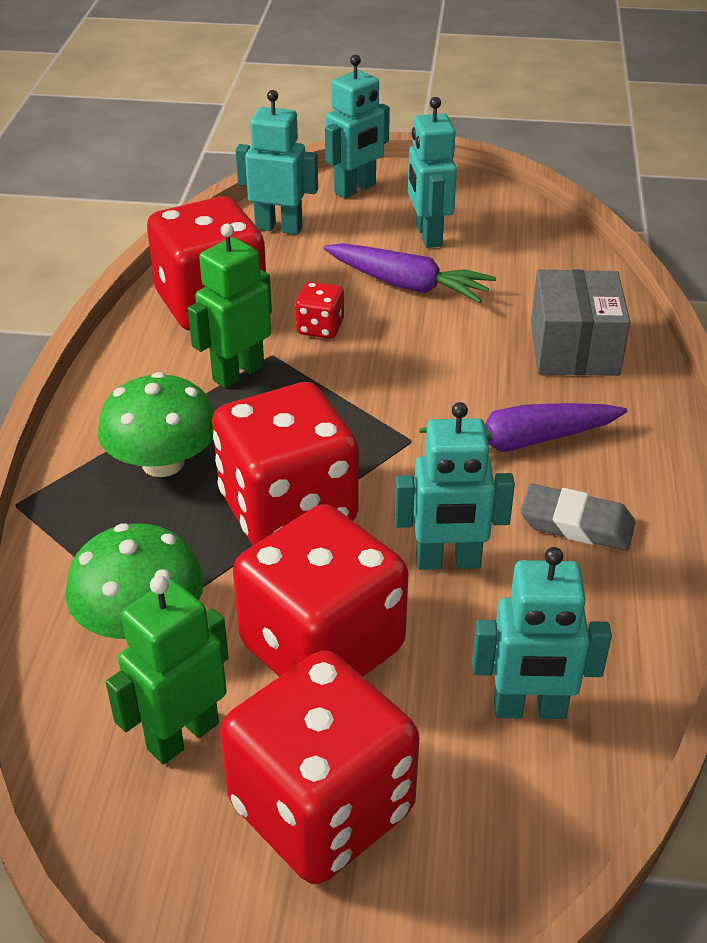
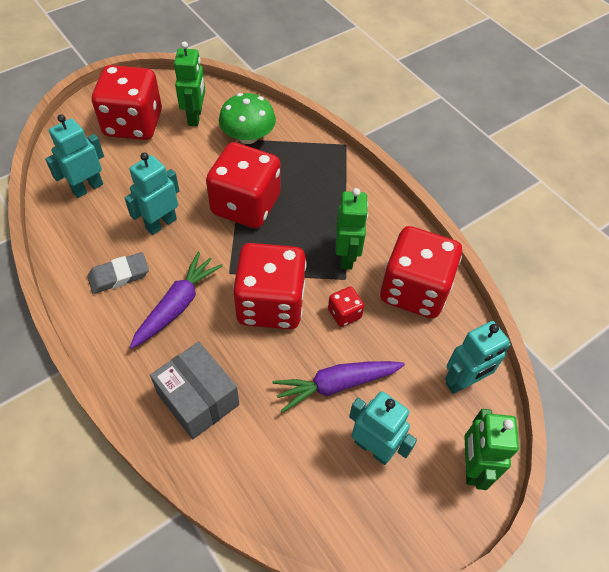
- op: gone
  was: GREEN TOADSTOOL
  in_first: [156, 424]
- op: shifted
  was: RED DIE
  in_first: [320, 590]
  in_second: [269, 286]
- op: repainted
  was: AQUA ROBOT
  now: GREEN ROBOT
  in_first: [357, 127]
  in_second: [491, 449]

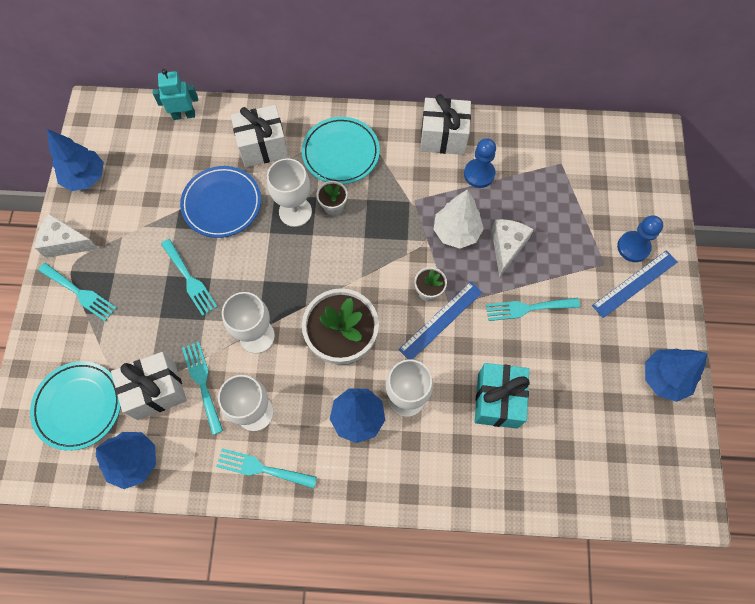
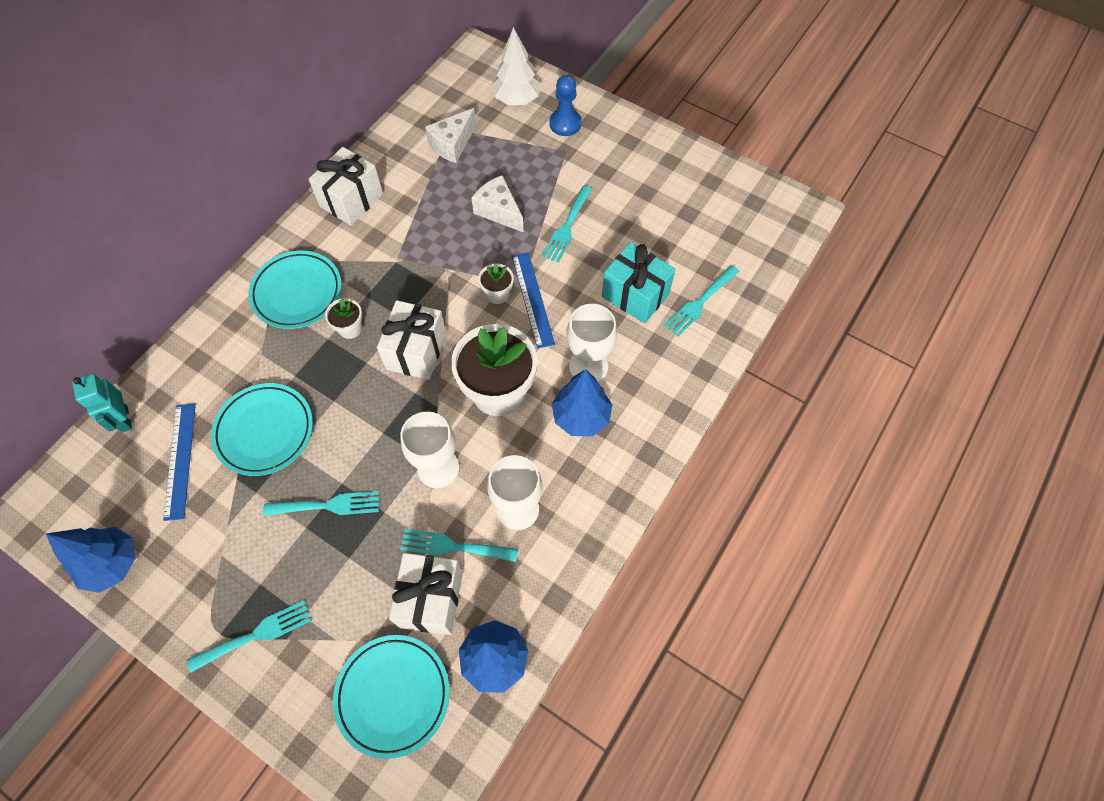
- op: shifted
  was: WHITE PIECE OF CHEESE
  in_first: [67, 236]
  in_second: [450, 135]
- op: rotated
  was: AQUA ROBOT
  in_first: [175, 94]
  in_second: [102, 403]
  clockwise: -45
- op: repainted
  was: ROYAL BLUE DINNER PLATE
  now: AQUA DINNER PLATE
  in_first: [220, 202]
  in_second: [262, 429]
- op: shifted
  was: AQUA DINNER FORK
  in_first: [266, 468]
  in_second: [702, 300]
- op: shifted
  was: WHITE WRAPPED GIFT
  in_first: [260, 136]
  in_second: [412, 340]
- op: gone
  was: WHITE WINE GLASS
  in_first: [289, 192]
- op: shifted
  was: WHITE TREE
  in_first: [458, 218]
  in_second: [516, 66]
- op: gone
  was: ROYAL BLUE GAME PAWN
  in_first: [480, 163]
- op: shifted
  was: ROYAL BLUE MEASURING STICK
  in_first: [634, 284]
  in_second: [179, 462]
- op: gone
  was: ROYAL BLUE TREE
  in_first: [676, 375]

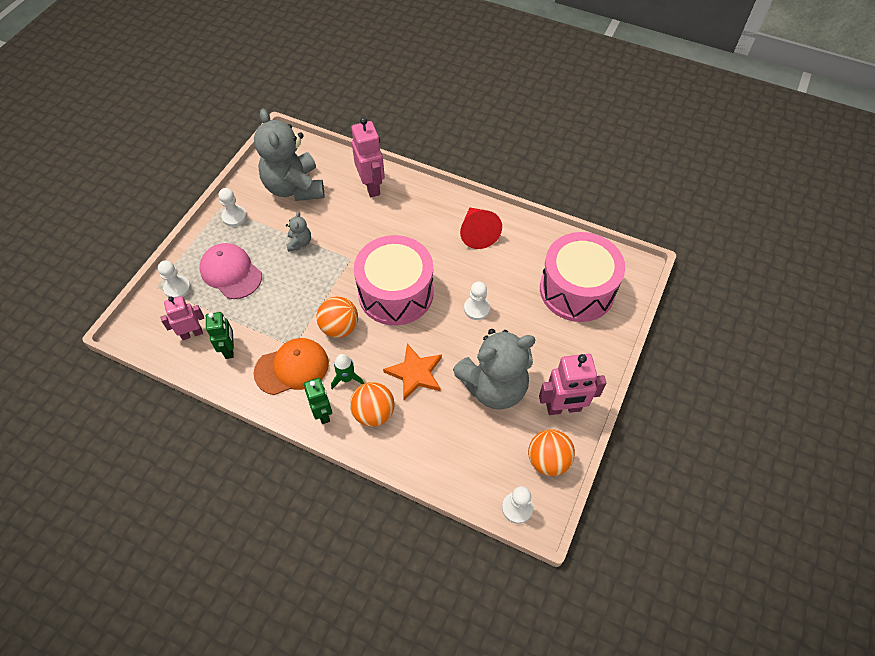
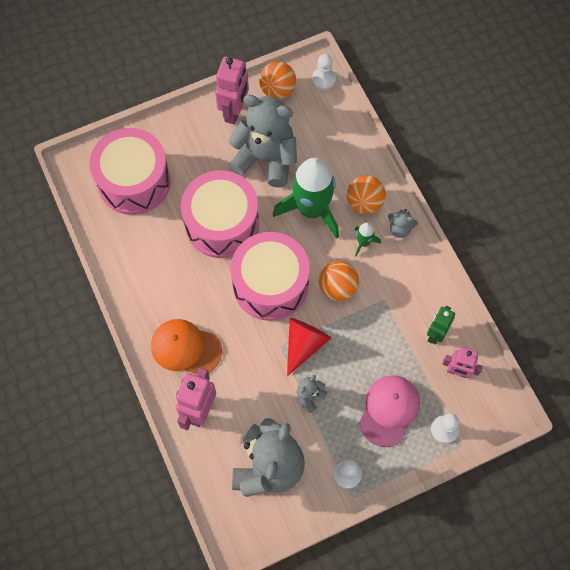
- op: rotated
  was: ROSY PEAKED CAP
  in_first: [231, 271]
  in_second: [389, 411]
  clockwise: -150
- op: shifted
  was: BRIGHT ORANGE PEAKED CAP
  in_first: [291, 366]
  in_second: [186, 347]
- op: swapped
  was: GREEN ROBOT
  now: GREY TEDDY BEAR
  in_first: [318, 401]
  in_second: [403, 223]
- op: swapped
  was: BRIGHT ORANGE STAR
  now: GREEN SPACESHIP
  in_first: [412, 371]
  in_second: [306, 198]
- op: shifted
  was: RED CONE SHAPE
  in_first: [481, 228]
  in_second: [309, 347]
- op: swapped
  was: WHITE GAME PAWN
  now: ROSY TOY DRUM
  in_first: [477, 301]
  in_second: [220, 214]
- op: rotated
  was: ROSY ROBOT
  in_first: [572, 384]
  in_second: [232, 90]
  clockwise: 75

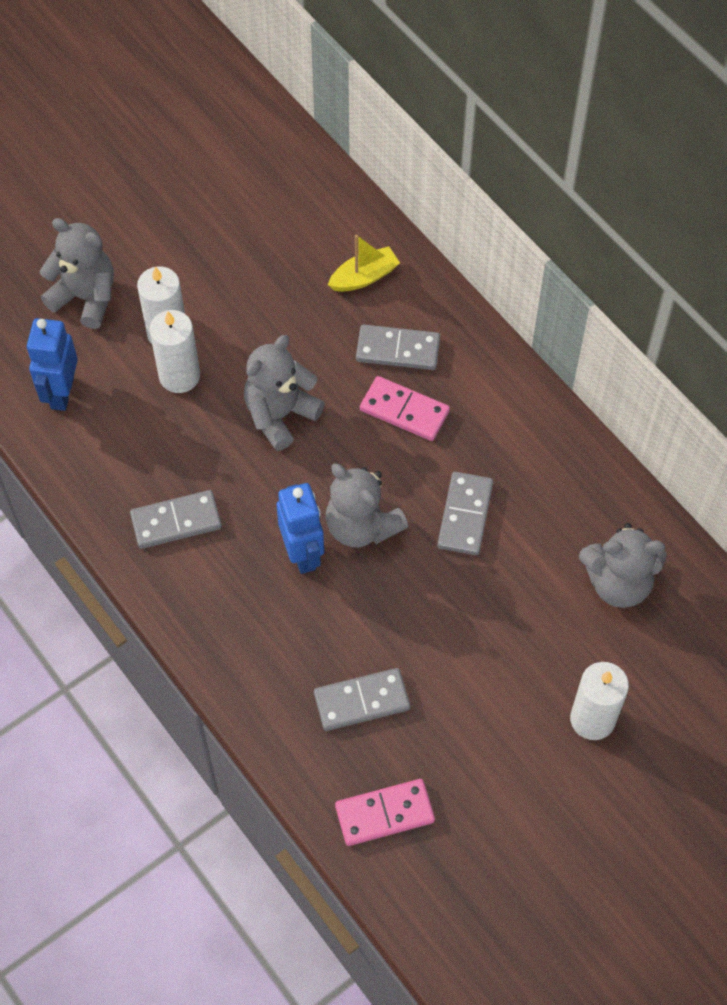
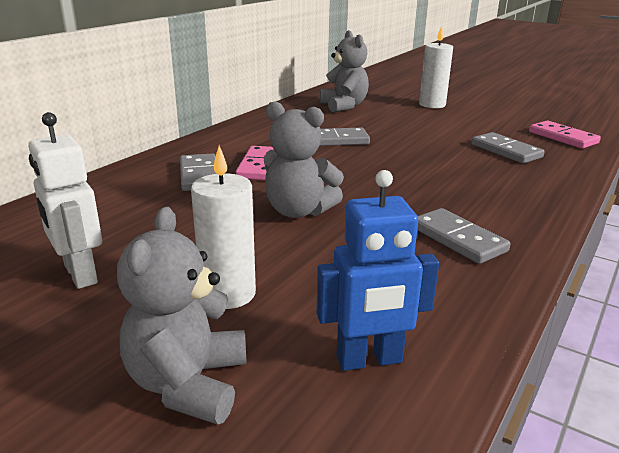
- op: gone
  was: WHITE CANDLE
  in_first: [174, 351]
- op: gone
  was: ROYAL BLUE ROBOT
  in_first: [300, 528]
- op: gone
  was: GREY TEDDY BEAR
  in_first: [367, 506]
- op: gone
  was: GOLDEN BOAT
  in_first: [364, 263]
- op: new
  now: WHITE ROBOT
  in_second: [65, 200]

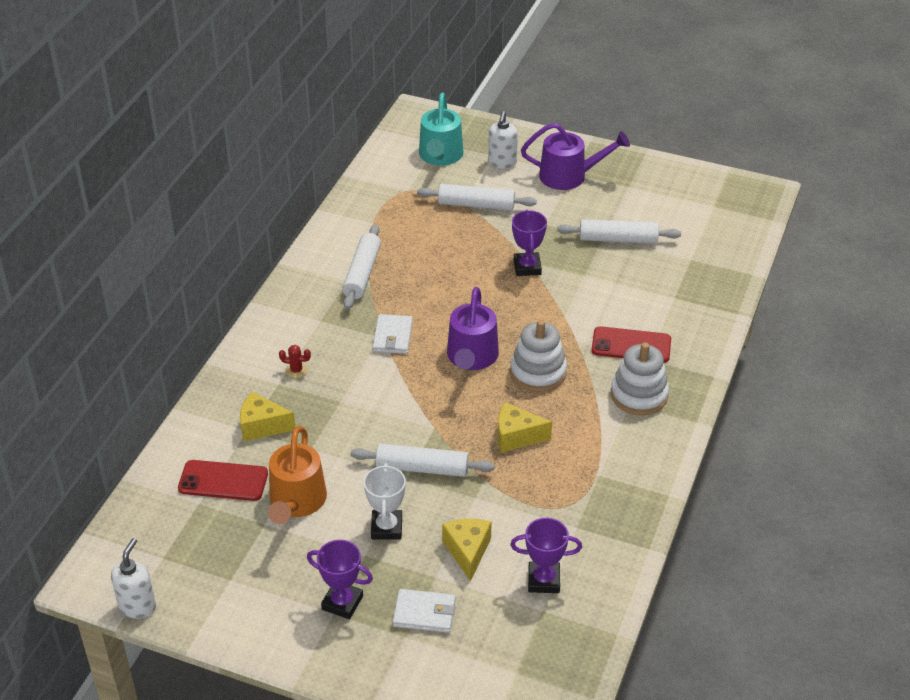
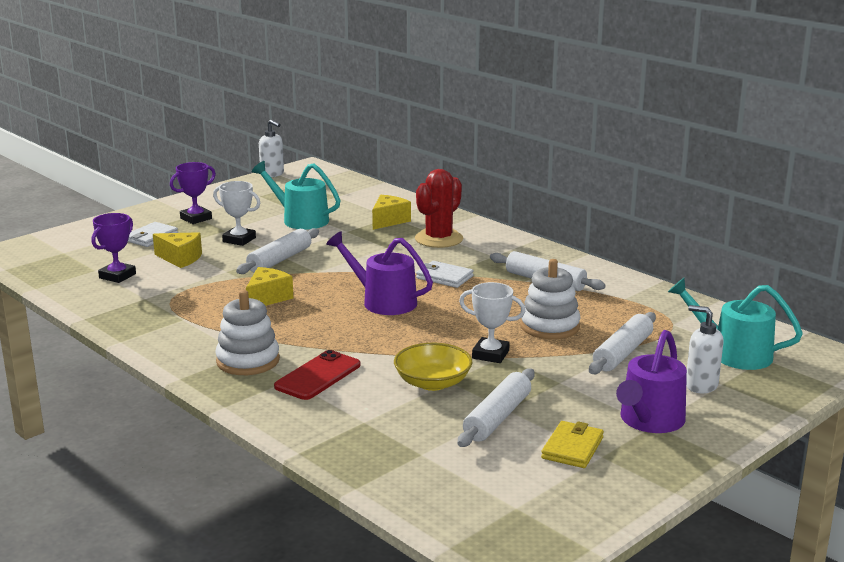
- op: gone
  was: RED SMARTPHONE
  in_first: [223, 480]
- op: repainted
  was: BRIGHT ORANGE WATERING POT
  now: AQUA WATERING POT
  in_first: [297, 475]
  in_second: [296, 195]
- op: scaled
  was: RED CACTUS
  in_first: [295, 361]
  in_second: [439, 208]
  ratio: 2.47
- op: shifted
  was: WHITE STACKING TOY
  in_first: [538, 356]
  in_second: [550, 299]
- op: repainted
  was: VIOLET PRIZE CUP
  now: WHITE PRIZE CUP
  in_first: [529, 243]
  in_second: [492, 322]
- op: new
  now: GOLDEN BOWL
  in_second: [433, 367]
- op: new
  now: GOLDEN CARD WALLET
  in_second: [572, 444]

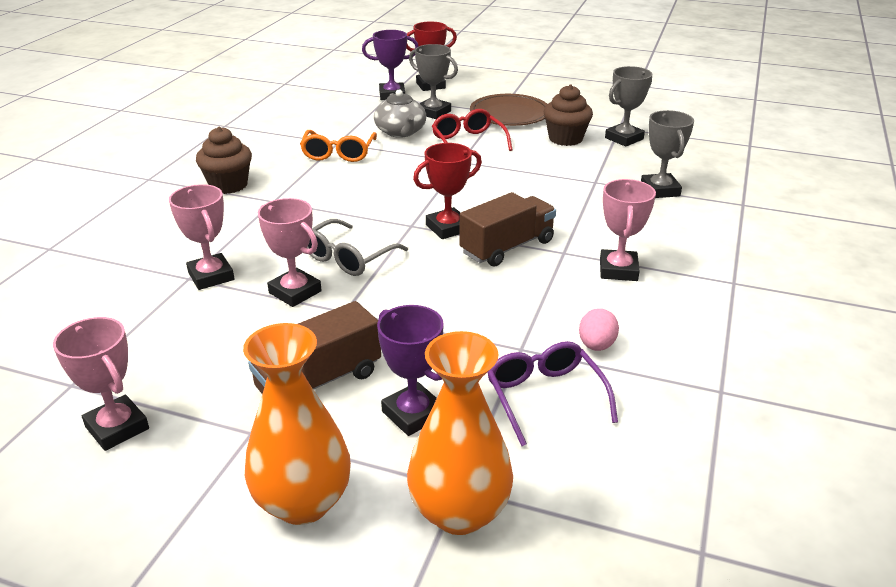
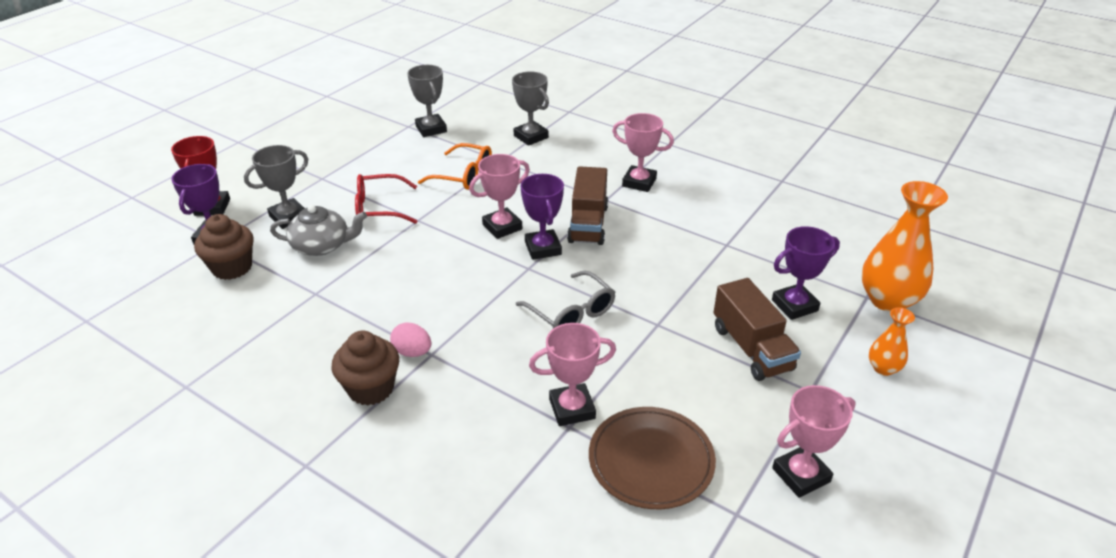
- op: scaled
  was: BRIGHT ORANGE FLOWER VASE
  in_first: [297, 424]
  in_second: [892, 341]
  ratio: 0.51
- op: shifted
  was: ROSY PRIZE CUP
  in_first: [290, 252]
  in_second: [499, 196]
- op: shifted
  was: BRIGHT ORANGE EYEGLASSES
  in_first: [338, 146]
  in_second: [455, 166]
- op: repainted
  was: RED PRIZE CUP
  now: VIOLET PRIZE CUP
  in_first: [447, 191]
  in_second: [542, 217]
- op: rotated
  was: RUSSET TRUCK
  in_first: [507, 229]
  in_second: [587, 205]
  clockwise: -150
- op: shifted
  was: RUSSET DINNER PLATE
  in_first: [508, 110]
  in_second: [652, 458]
- op: gone
  was: VIOLET EYEGLASSES
  in_first: [552, 393]
- op: shifted
  was: RUSSET MUFFIN
  in_first: [568, 115]
  in_second: [224, 247]
- op: shifted
  was: ROSY TOY EGG
  in_first: [599, 329]
  in_second: [410, 339]
- op: rotated
  was: GREY PRIZE CUP
  in_first: [667, 154]
  in_second: [530, 108]
  clockwise: 45

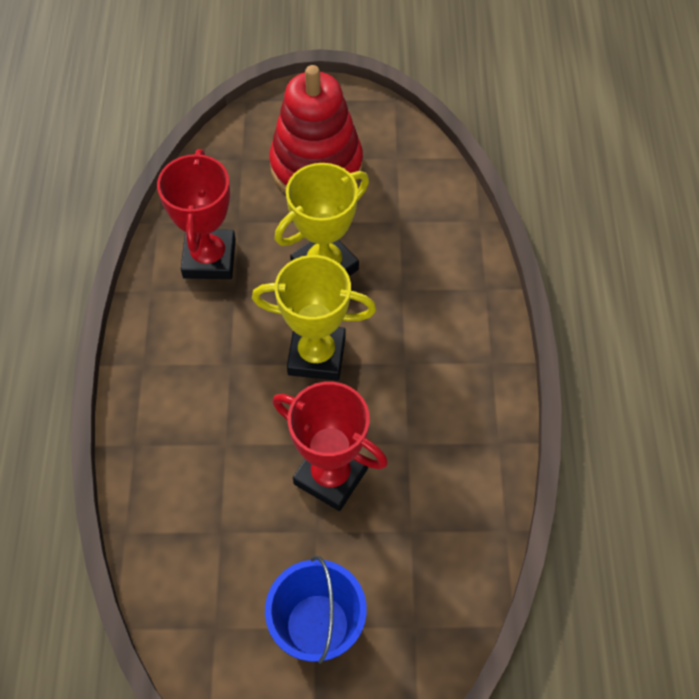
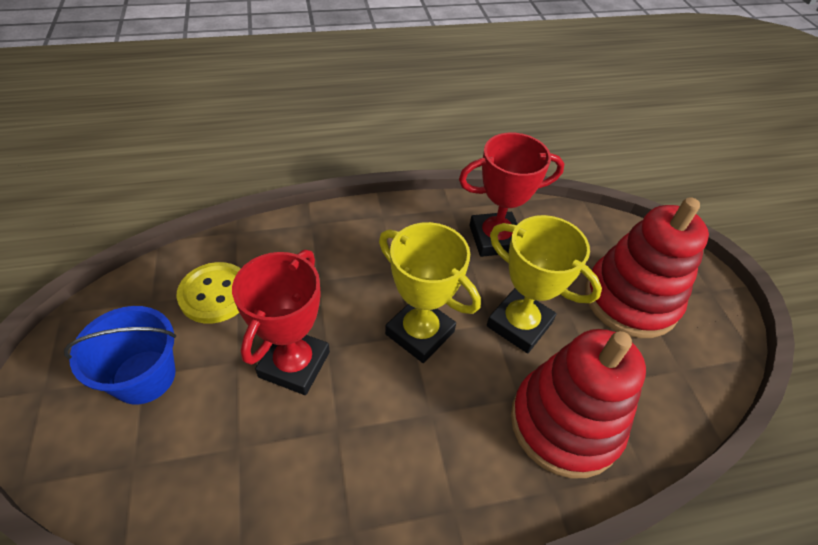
- op: rotated
  was: GOLDEN PRIZE CUP
  in_first: [314, 318]
  in_second: [430, 292]
  clockwise: -45
- op: new
  now: GOLDEN SEWING BUTTON
  in_second: [209, 293]
- op: new
  now: RED STACKING TOY
  in_second: [578, 403]

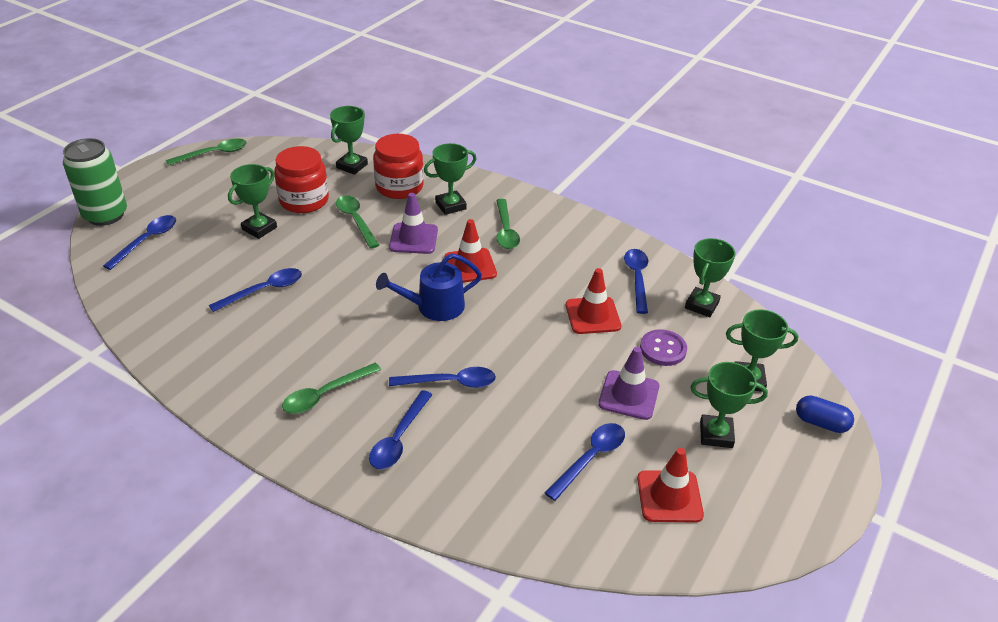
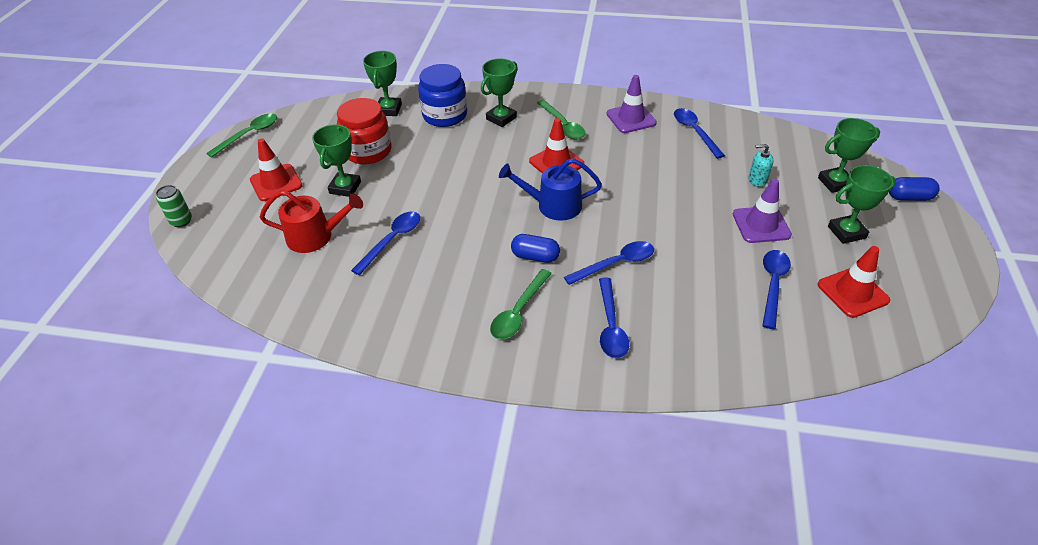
- op: scaled
  was: GREEN SODA CAN
  in_first: [95, 182]
  in_second: [174, 206]
  ratio: 0.49
- op: gone
  was: ROYAL BLUE TEASPOON
  in_first: [139, 242]
- op: gone
  was: GREEN TEASPOON
  in_first: [357, 221]
- op: repainted
  was: RED JAM JAR
  now: ROYAL BLUE JAM JAR
  in_first: [398, 166]
  in_second: [442, 95]
- op: rotated
  was: ROYAL BLUE WATERING POT
  in_first: [429, 287]
  in_second: [550, 189]
  clockwise: 45
- op: shifted
  was: VIOLET TRAFFIC CONE
  in_first: [413, 223]
  in_second: [632, 104]
- op: shifted
  was: RED TRAFFIC CONE
  in_first: [593, 301]
  in_second: [276, 169]
- op: swapped
  was: VIOLET SEWING BUTTON
  now: AQUA SOAP DISPENSER
  in_first: [663, 347]
  in_second: [761, 165]
- op: gone
  was: GREEN PRIZE CUP
  in_first: [710, 277]
- op: new
  now: RED WATERING POT
  in_second: [311, 221]
- op: new
  now: ROYAL BLUE CAPSULE
  in_second: [535, 248]

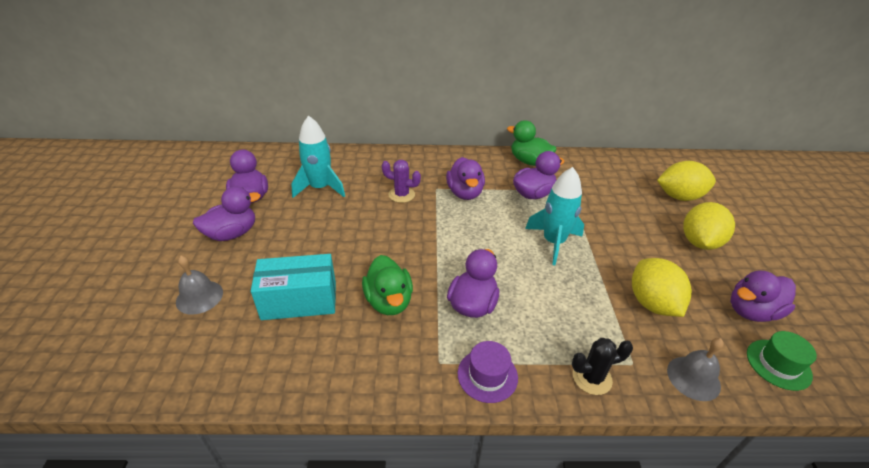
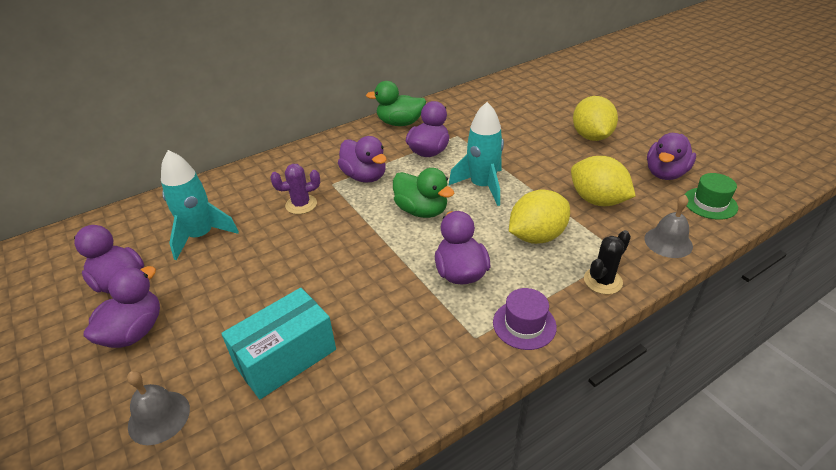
- op: shifted
  was: GREEN DUCK
  in_first: [387, 285]
  in_second: [423, 193]
- op: shifted
  was: GOLDEN CITRUS FRUIT
  in_first: [686, 181]
  in_second: [539, 217]

